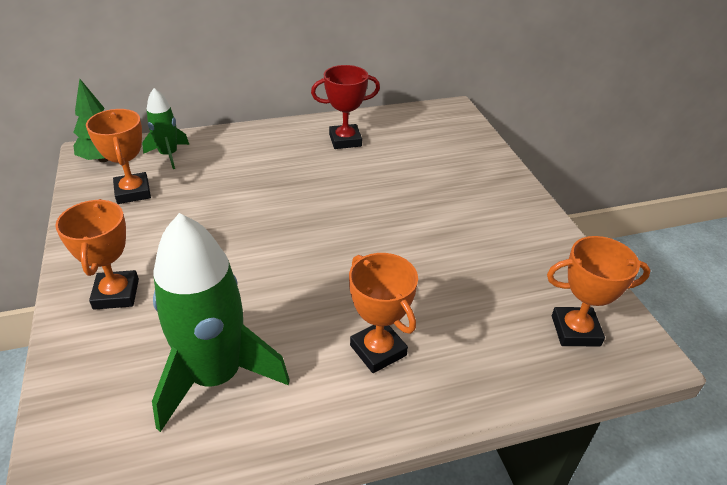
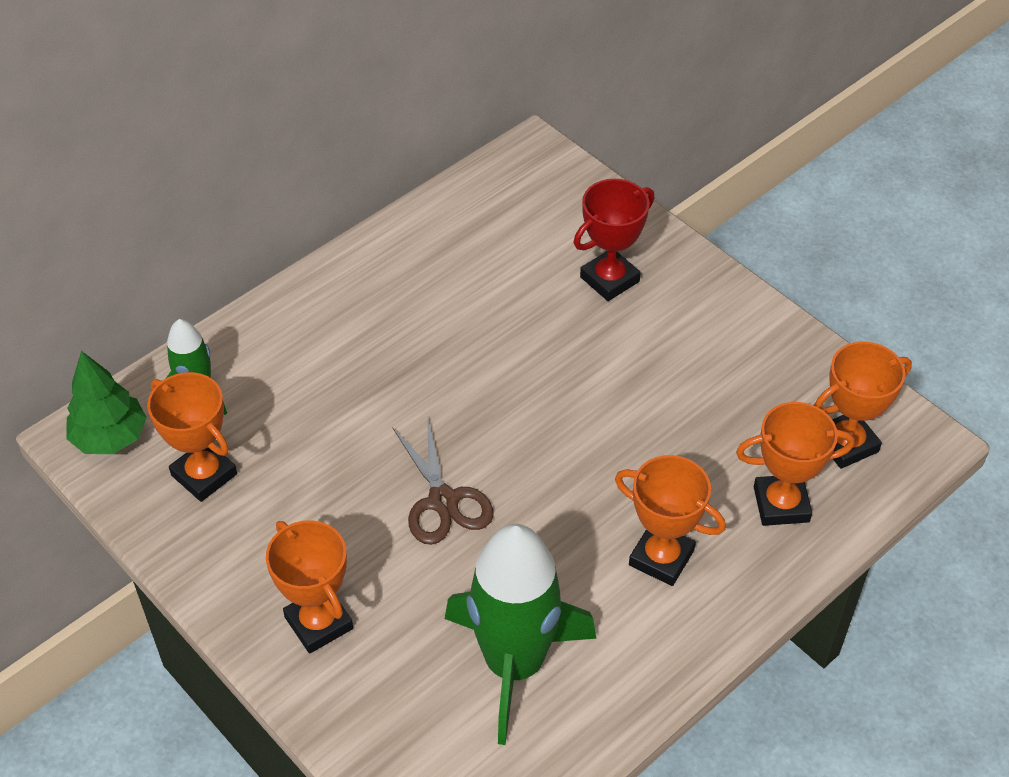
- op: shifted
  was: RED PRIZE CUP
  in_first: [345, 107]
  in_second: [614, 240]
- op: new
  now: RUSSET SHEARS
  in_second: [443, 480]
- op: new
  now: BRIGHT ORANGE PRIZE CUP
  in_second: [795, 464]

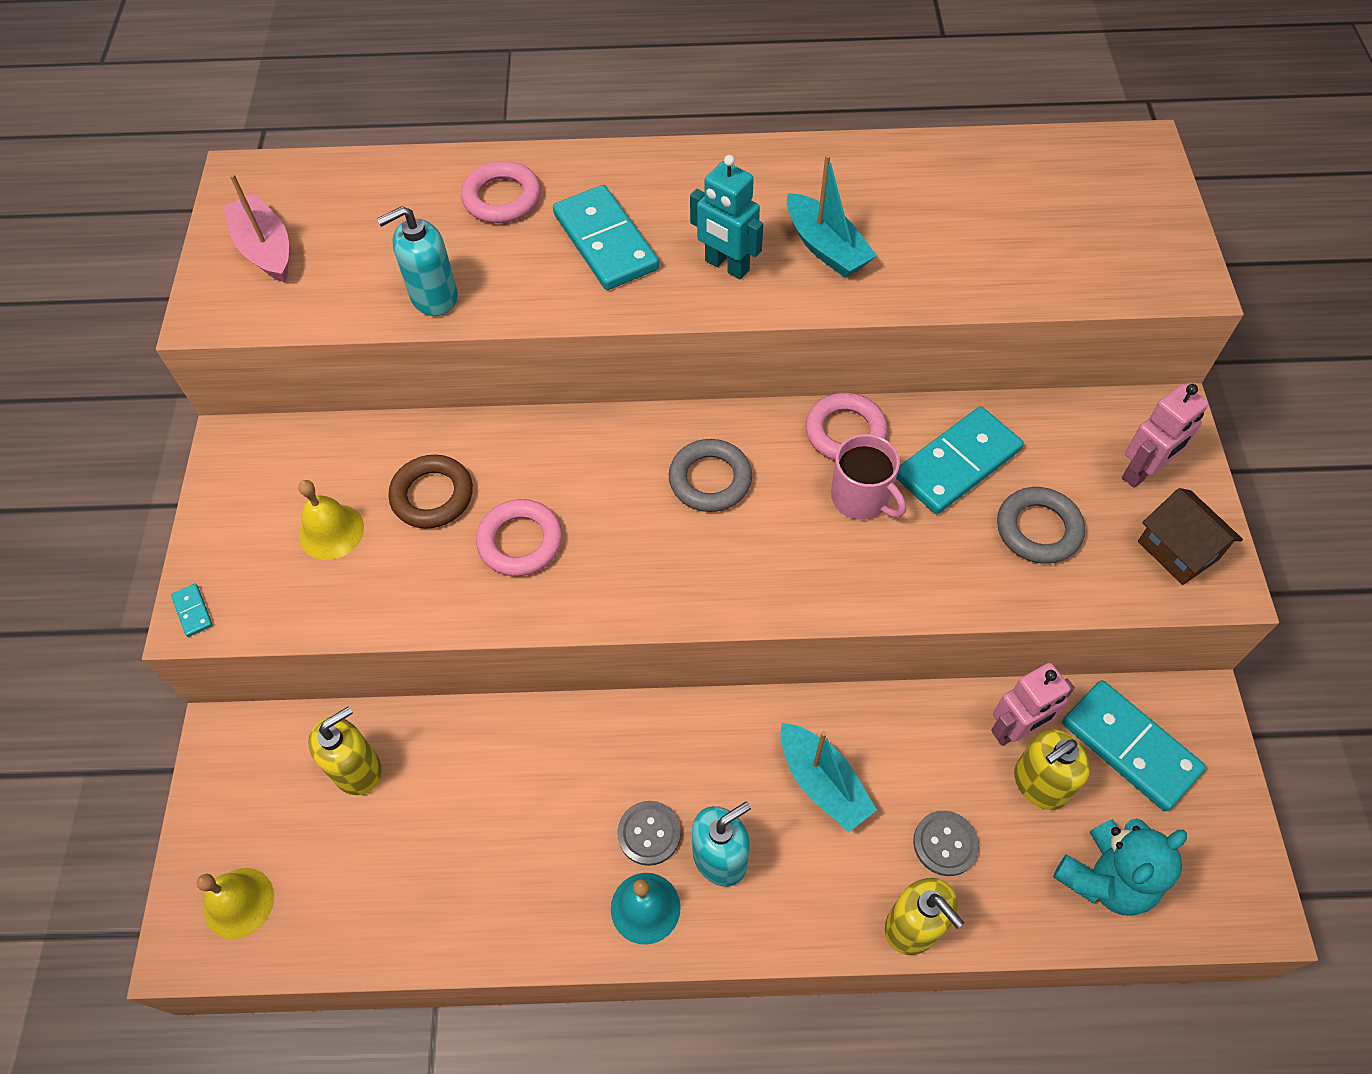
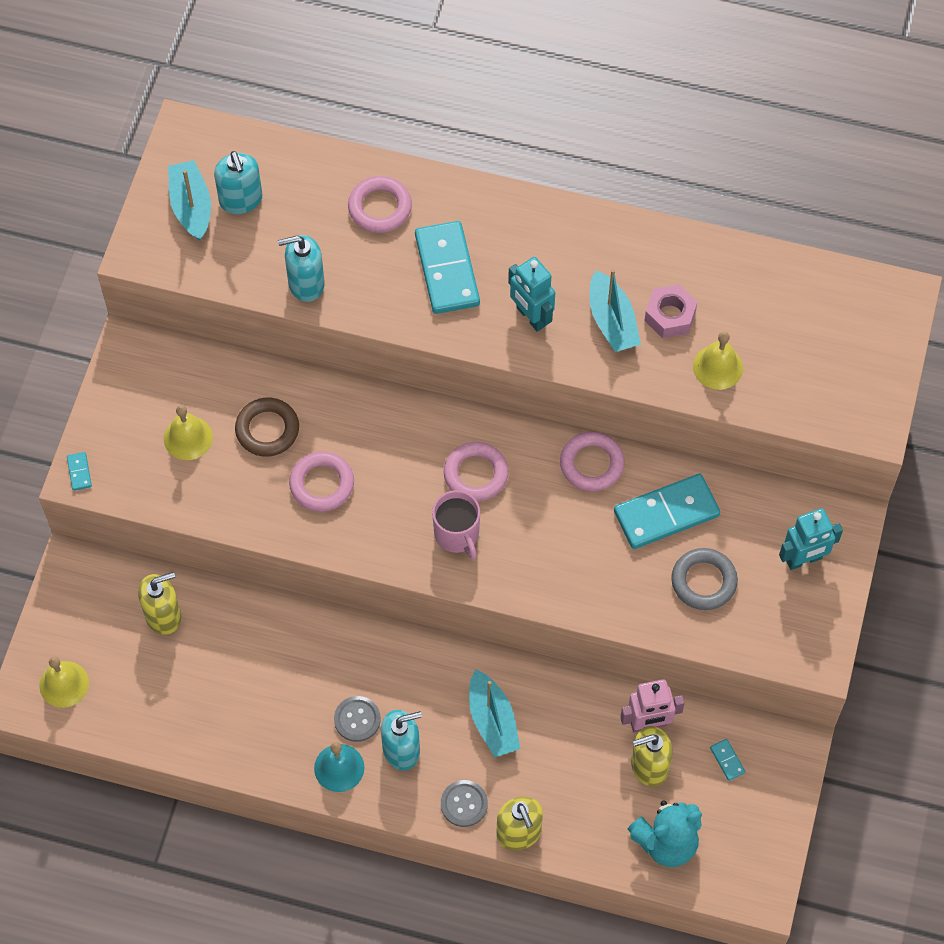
- op: repainted
  was: ROSY BOAT
  now: AQUA BOAT
  in_first: [256, 228]
  in_second: [189, 200]
- op: repainted
  was: GREY HOOP
  now: ROSY HOOP
  in_first: [710, 475]
  in_second: [476, 472]
- op: shifted
  was: ROSY COFFEE MUG
  in_first: [868, 477]
  in_second: [456, 524]
- op: shifted
  was: GREY SEWING BUTTON
  in_first: [946, 843]
  in_second: [464, 803]
- op: scaled
  was: AQUA DOMINO
  in_first: [1134, 745]
  in_second: [727, 760]
  ratio: 0.4
- op: repainted
  was: ROSY ROBOT
  now: AQUA ROBOT
  in_first: [1165, 436]
  in_second: [811, 539]
- op: gone
  was: RUSSET HOUSE
  in_first: [1190, 536]
- op: new
  now: AQUA SOAP DISPENSER
  in_second: [238, 182]
- op: new
  now: ROSY NUT
  in_second: [671, 311]
- op: new
  now: GOLDEN BELL
  in_second: [718, 360]

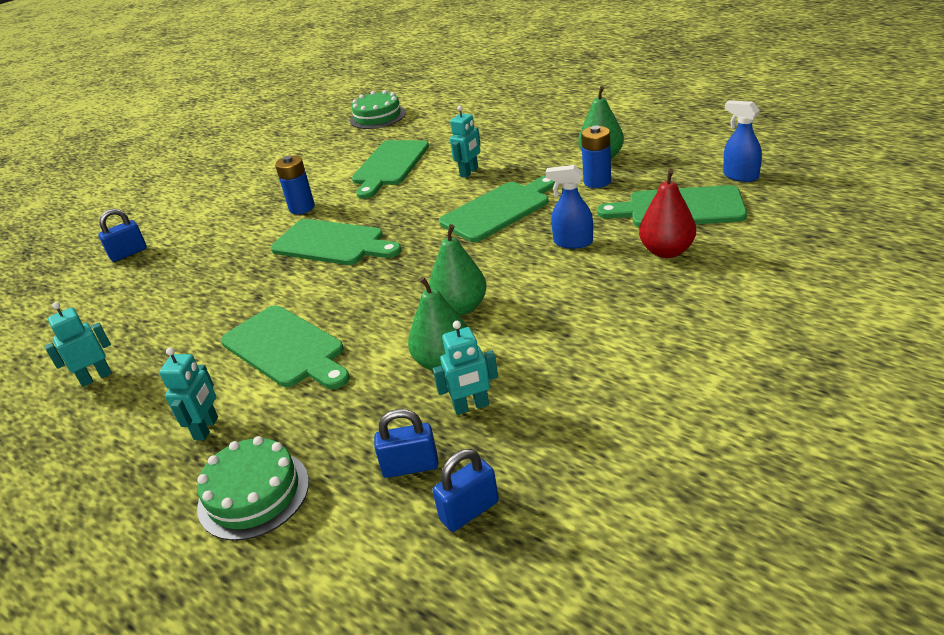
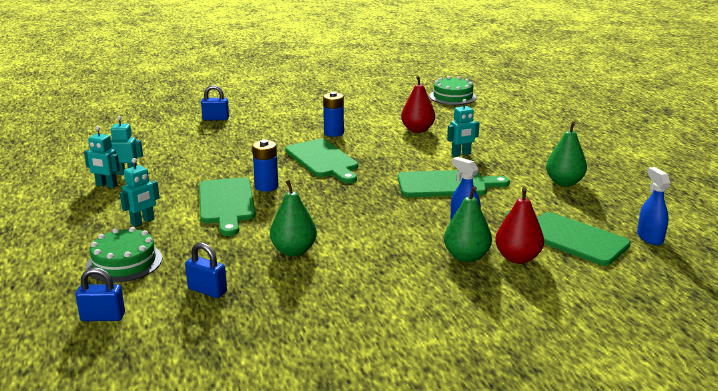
- op: swapped
  was: GREEN CUTTING BOARD
  now: RED PEAR
  in_first: [390, 169]
  in_second: [418, 104]
- op: shifted
  was: GREEN PEAR
  in_first: [458, 270]
  in_second: [468, 224]
- op: shifted
  was: AQUA ROBOT
  in_first: [465, 368]
  in_second: [102, 157]
- op: shifted
  was: ROYAL BLUE LOCK
  in_first: [466, 490]
  in_second: [100, 294]
- op: shifted
  was: ROYAL BLUE AA BATTERY
  in_first: [596, 157]
  in_second: [265, 166]

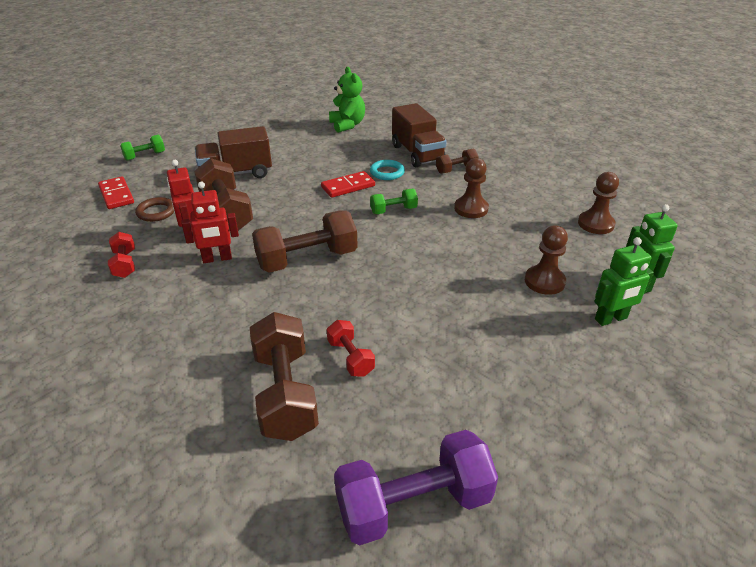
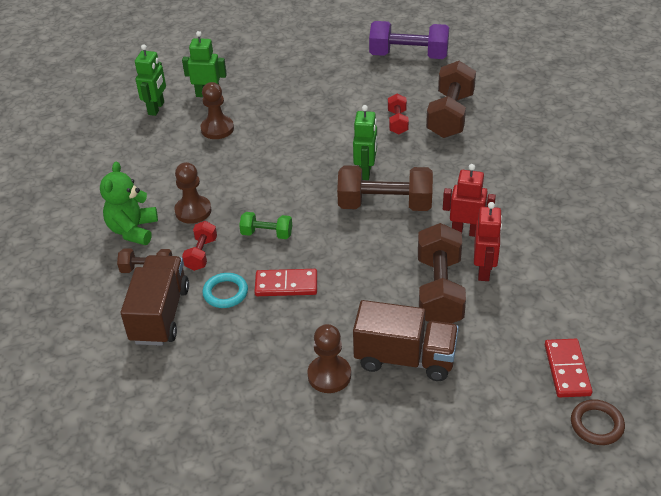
- op: shifted
  was: RED HAND WEIGHT
  in_first: [121, 255]
  in_second: [199, 246]
- op: gone
  was: GREEN HAND WEIGHT
  in_first: [142, 148]
- op: shifted
  was: RUSSET HOOP
  in_first: [154, 209]
  in_second: [598, 422]
- op: shifted
  was: GREEN TEDDY BEAR
  in_first: [347, 100]
  in_second: [129, 203]
- op: shifted
  was: RUSSET GAME PAWN
  in_first: [598, 203]
  in_second: [329, 358]
- op: new
  now: GREEN ROBOT
  in_second: [365, 142]

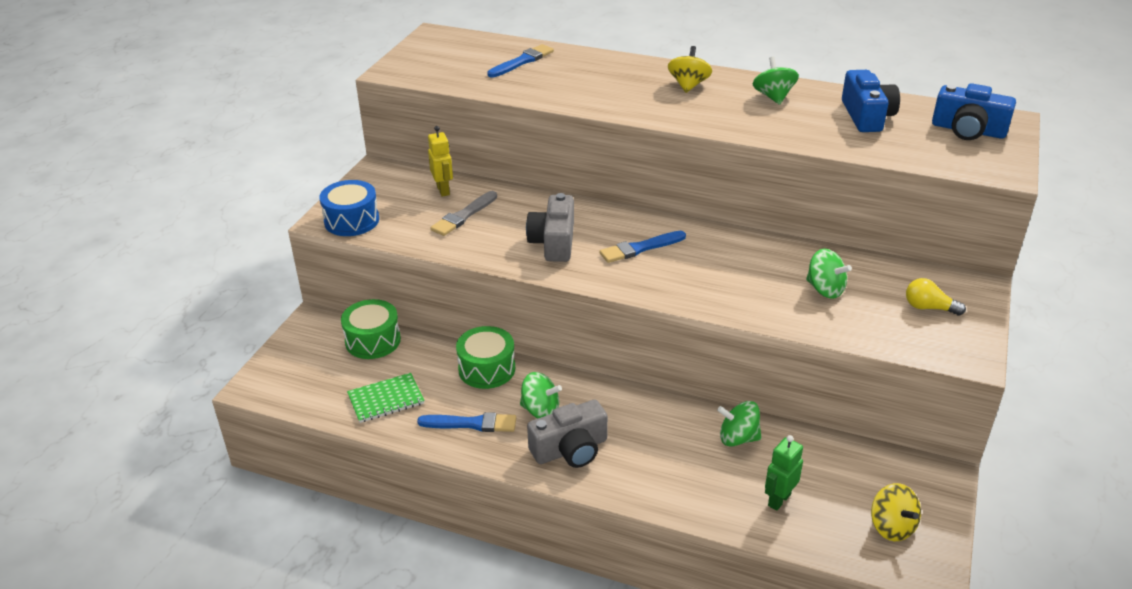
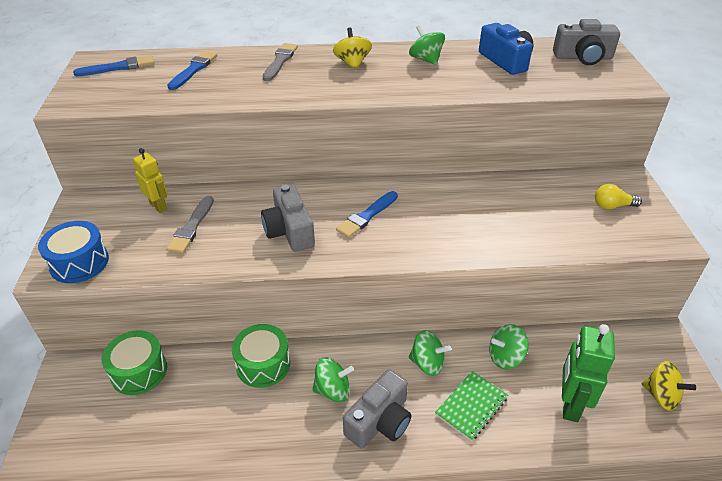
- op: shifted
  was: GREEN NOTEBOOK
  in_first: [385, 398]
  in_second: [471, 406]
- op: shifted
  was: ROYAL BLUE PAINTBRUSH
  in_first: [466, 422]
  in_second: [113, 65]
- op: scaled
  was: GREEN ROBOT
  in_first: [784, 473]
  in_second: [588, 373]
  ratio: 1.57
- op: shifted
  was: GREEN WHIRLIGIG
  in_first: [829, 274]
  in_second: [430, 353]
- op: repainted
  was: ROYAL BLUE PHOTO CAMERA
  now: GREY PHOTO CAMERA
  in_first: [974, 111]
  in_second: [586, 42]
- op: new
  now: GREY PAINTBRUSH
  in_second: [280, 62]

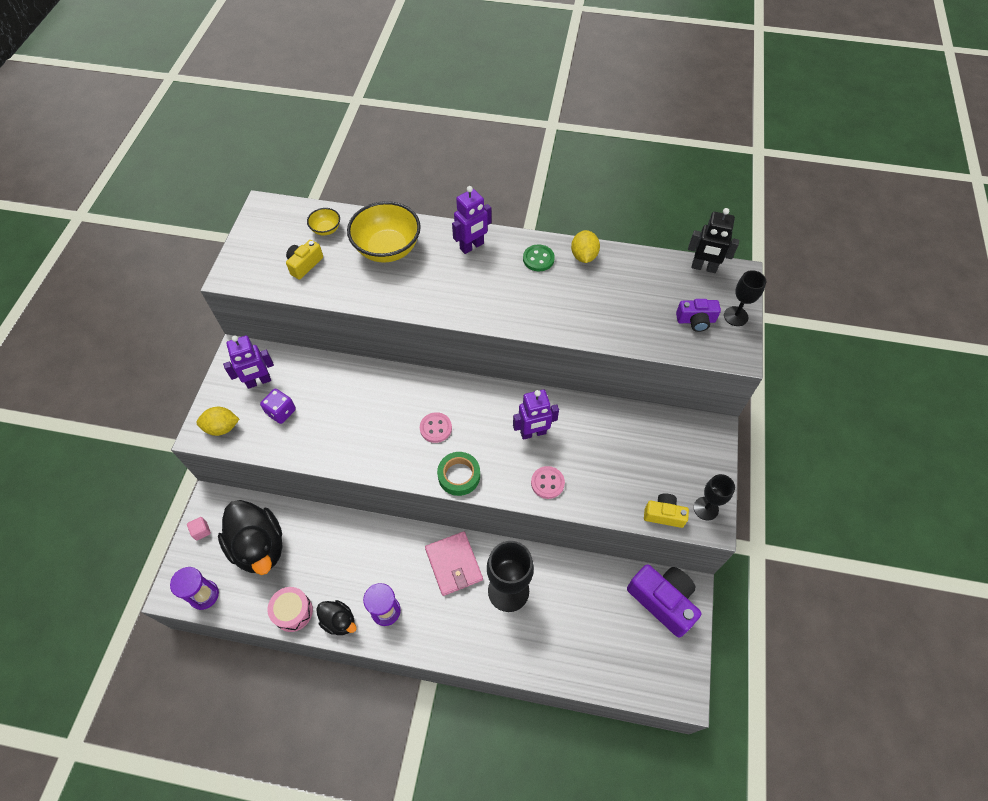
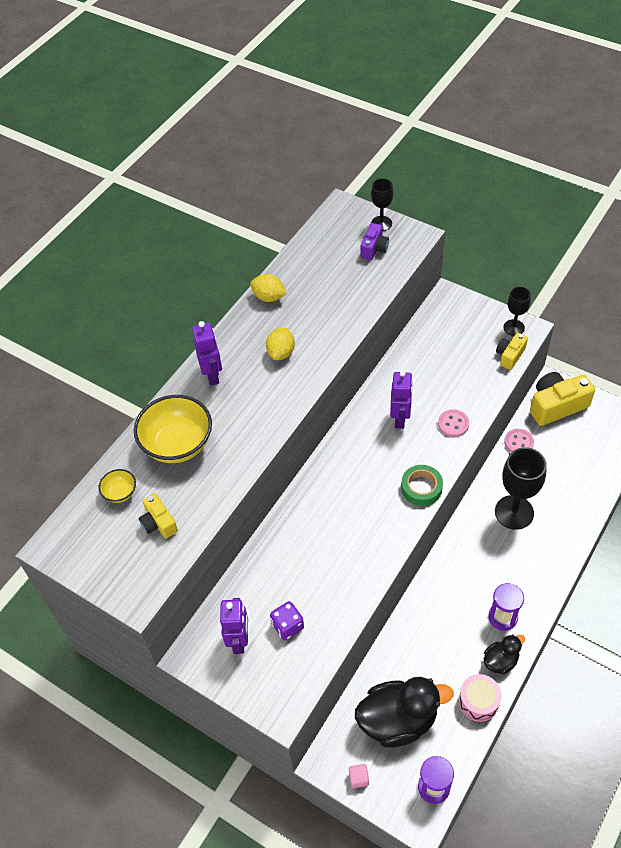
- op: shifted
  was: GOLDEN CITRUS FRUIT
  in_first: [217, 421]
  in_second: [280, 344]
- op: shifted
  was: ROSY SEWING BUTTON
  in_first: [436, 427]
  in_second: [519, 440]
- op: gone
  was: ROSY CARD WALLET
  in_first: [454, 563]
- op: gone
  was: GREEN SEWING BUTTON
  in_first: [539, 257]
- op: repainted
  was: VIOLET PHOTO CAMERA
  now: GOLDEN PHOTO CAMERA
  in_first: [664, 600]
  in_second: [562, 399]
- op: gone
  was: EBONY ROBOT
  in_first: [713, 240]

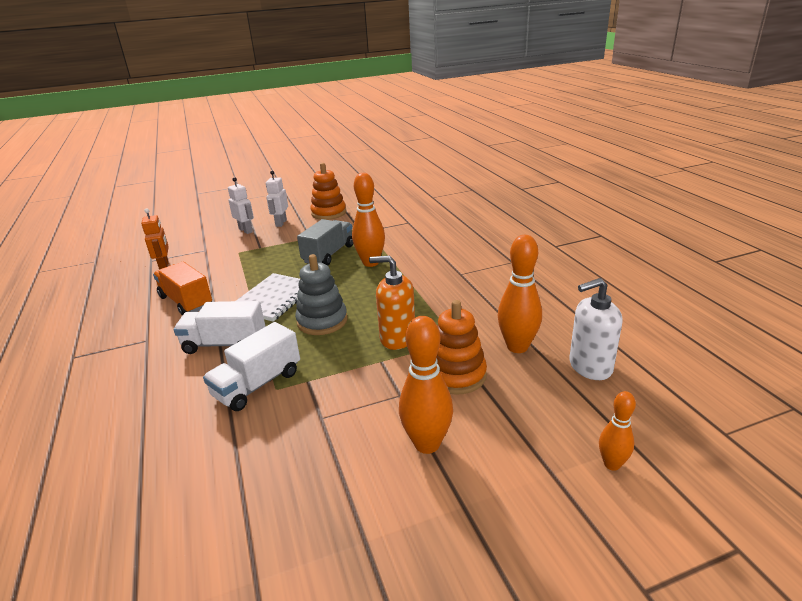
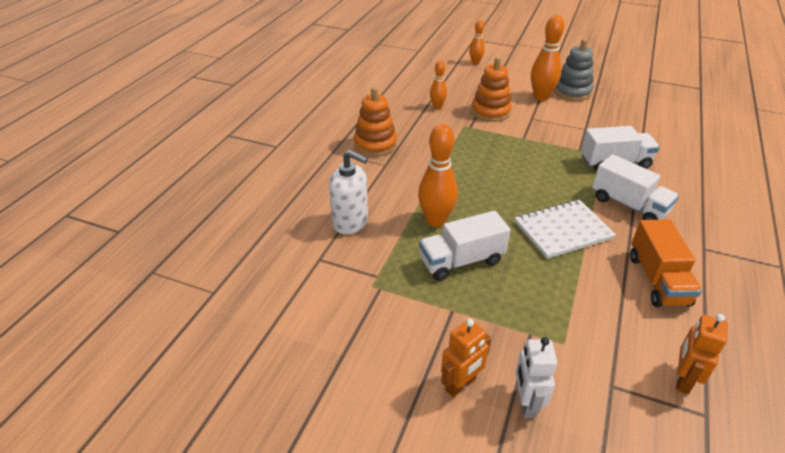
- op: repainted
  was: WHITE ROBOT
  now: BRIGHT ORANGE ROBOT
  in_first: [277, 199]
  in_second: [466, 357]
- op: shifted
  was: GREY STACKING TOY
  in_first: [321, 294]
  in_second: [574, 70]
- op: repainted
  was: GREY TRUCK
  now: WHITE TRUCK
  in_first: [325, 242]
  in_second: [465, 246]
- op: shifted
  was: BRIGHT ORANGE STACKING TOY
  in_first: [328, 191]
  in_second: [375, 121]
- op: gone
  was: BRIGHT ORANGE SOAP DISPENSER
  in_first: [392, 303]
- op: scaled
  was: BRIGHT ORANGE SKITTLE
  in_first: [520, 294]
  in_second: [438, 85]
  ratio: 0.58
- op: shifted
  was: WHITE SOAP DISPENSER
  in_first: [595, 329]
  in_second: [348, 192]

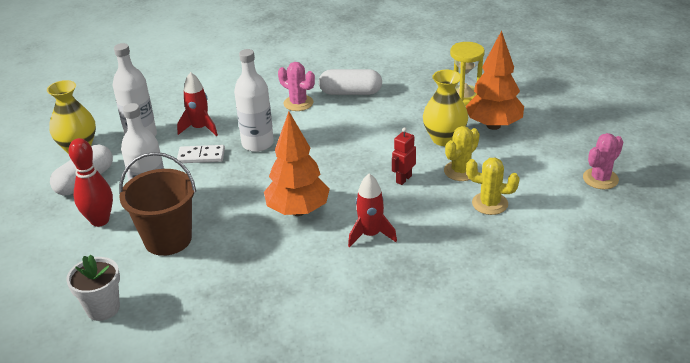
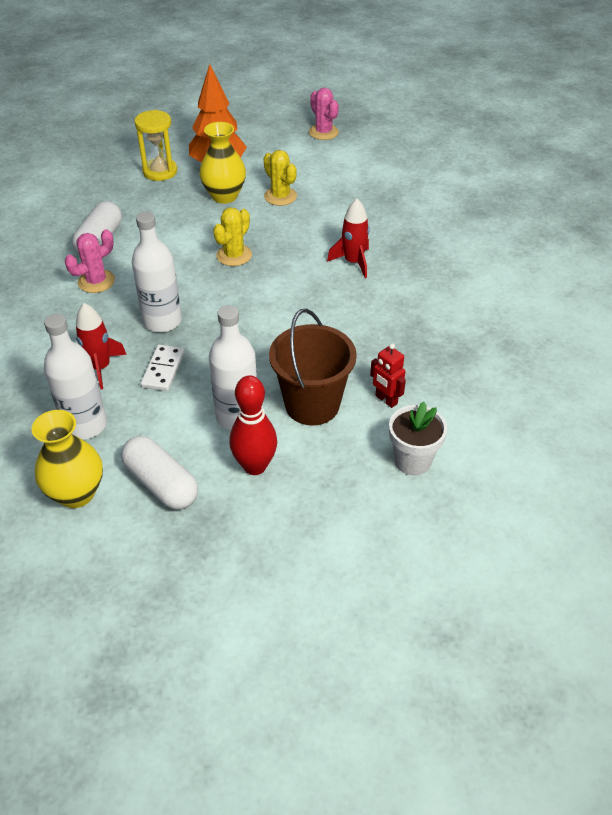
- op: gone
  was: BRIGHT ORANGE TREE
  in_first: [297, 163]
- op: shifted
  was: RED ROBOT
  in_first: [404, 156]
  in_second: [388, 375]
- op: shifted
  was: GOLDEN CACTUS
  in_first: [493, 186]
  in_second: [232, 236]

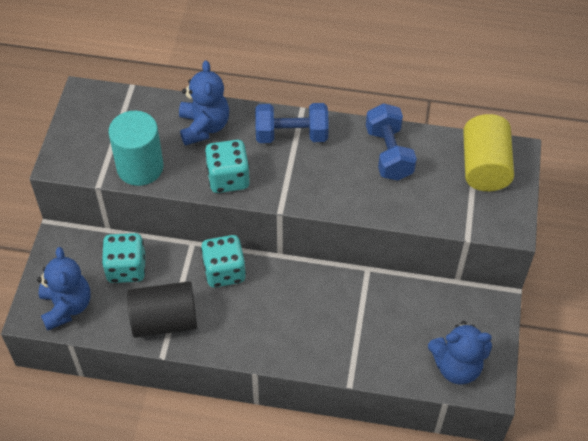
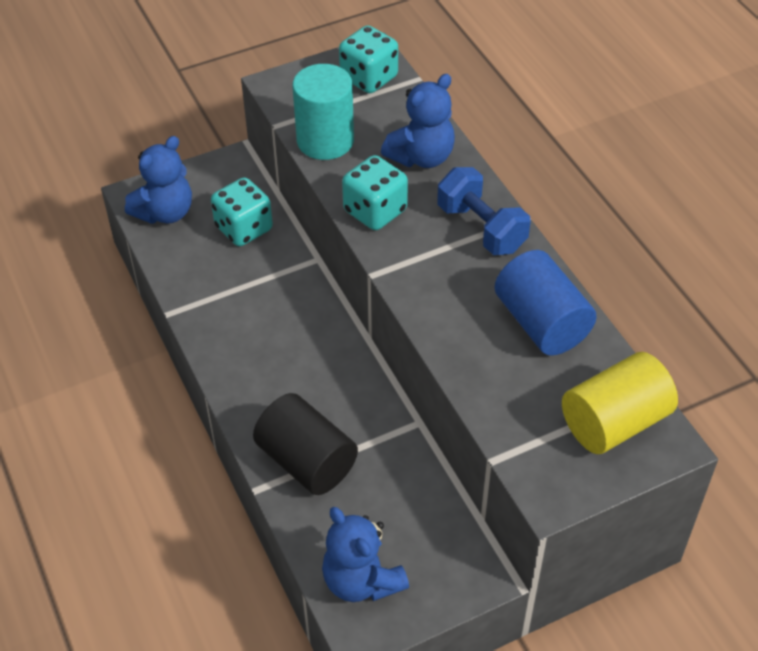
- op: shifted
  was: EBONY SOLID CYLINDER
  in_first: [162, 309]
  in_second: [305, 444]
- op: shifted
  was: AQUA DIE
  in_first: [223, 261]
  in_second: [368, 59]
- op: swapped
  was: ROYAL BLUE HAND WEIGHT
  now: ROYAL BLUE SOLID CYLINDER
  in_first: [391, 142]
  in_second: [546, 303]

